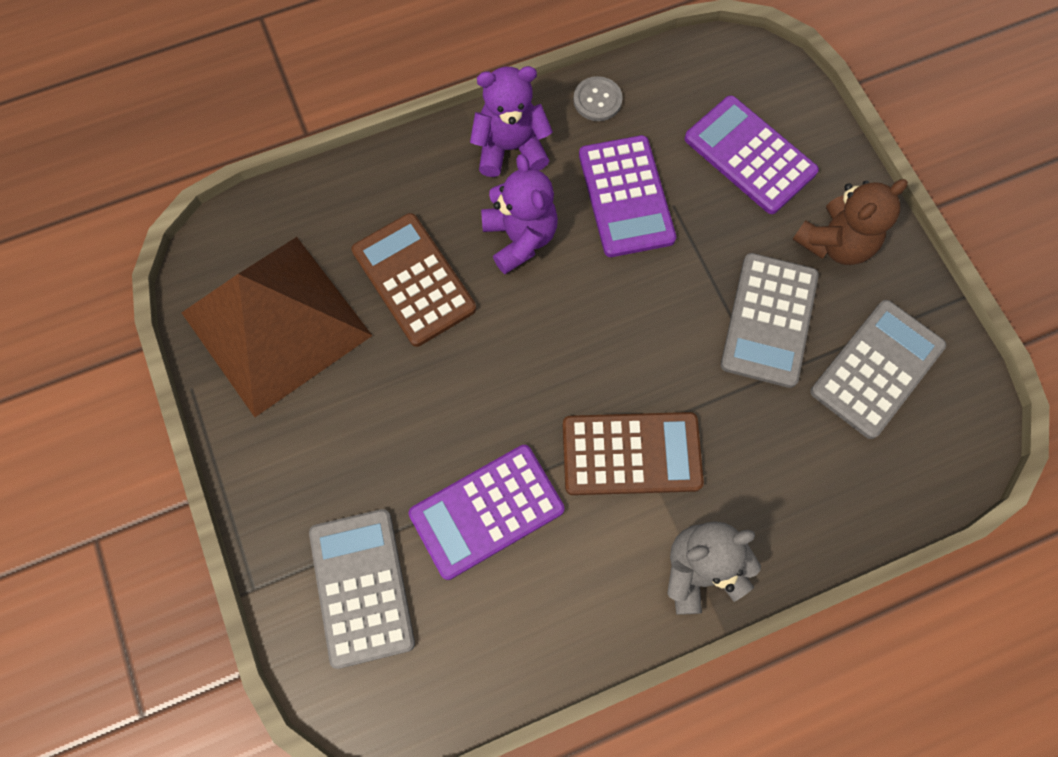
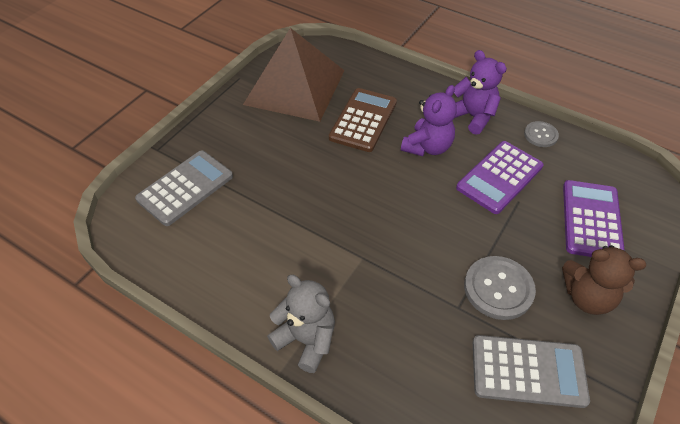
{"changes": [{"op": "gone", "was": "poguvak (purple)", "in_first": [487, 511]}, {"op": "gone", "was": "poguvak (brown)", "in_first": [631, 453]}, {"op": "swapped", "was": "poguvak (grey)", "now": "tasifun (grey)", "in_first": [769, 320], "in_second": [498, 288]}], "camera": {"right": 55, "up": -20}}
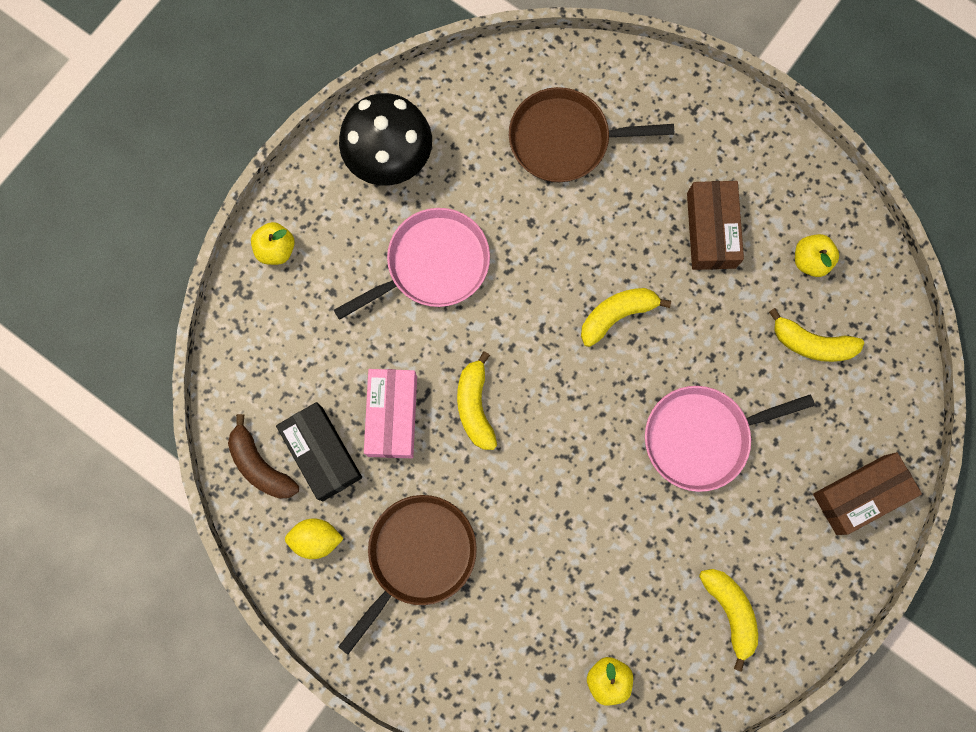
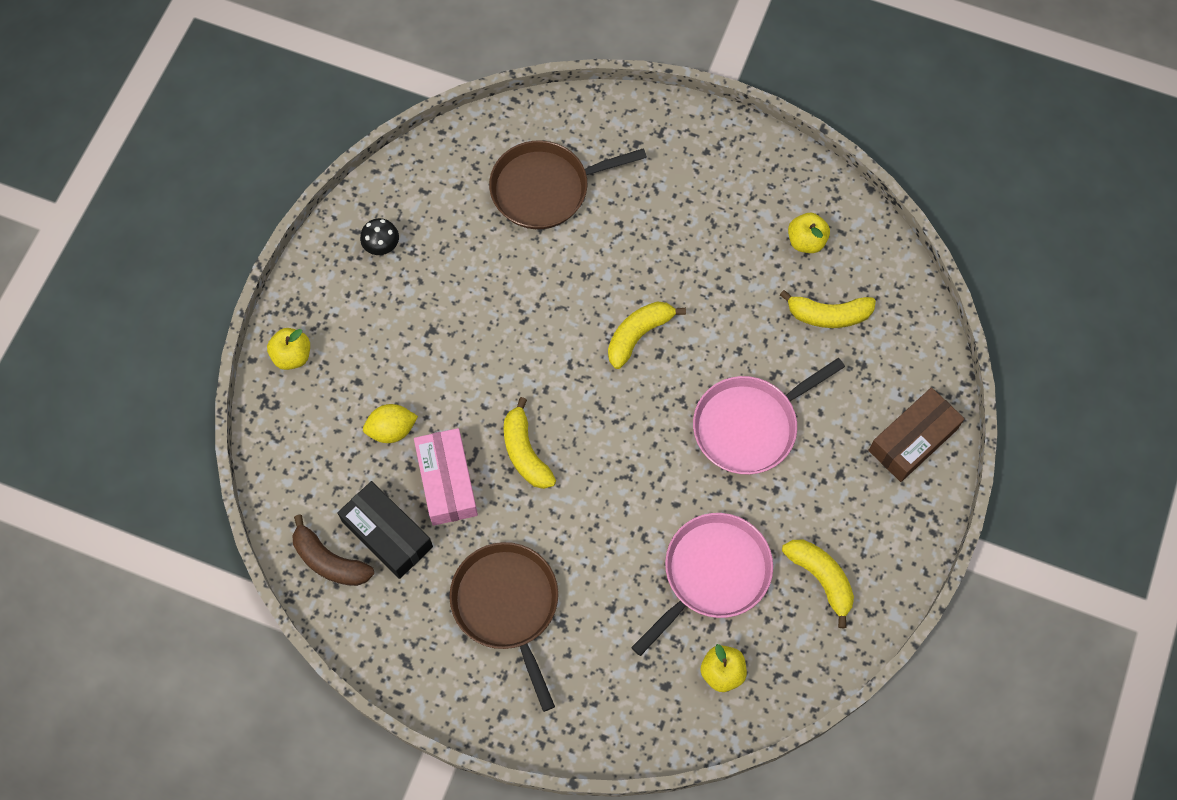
{"changes": [{"op": "shifted", "was": "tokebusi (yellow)", "in_first": [316, 539], "in_second": [392, 430]}, {"op": "shifted", "was": "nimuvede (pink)", "in_first": [433, 264], "in_second": [712, 574]}, {"op": "rotated", "was": "nimuvede (brown)", "in_first": [418, 555], "in_second": [507, 605], "clockwise": -45}, {"op": "scaled", "was": "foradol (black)", "in_first": [390, 159], "in_second": [382, 246], "ratio": 0.43}, {"op": "gone", "was": "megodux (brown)", "in_first": [711, 230]}], "camera": {"right": -15, "up": -10}}
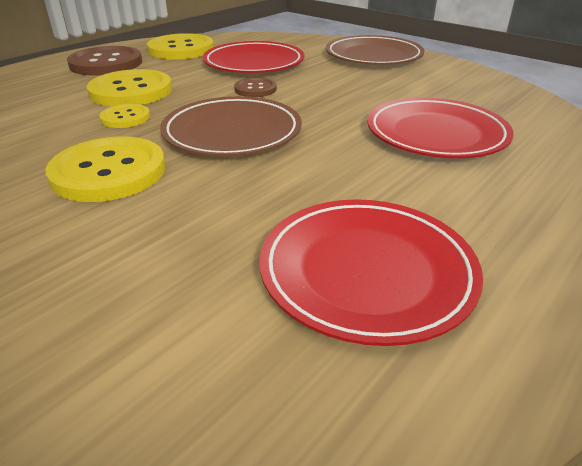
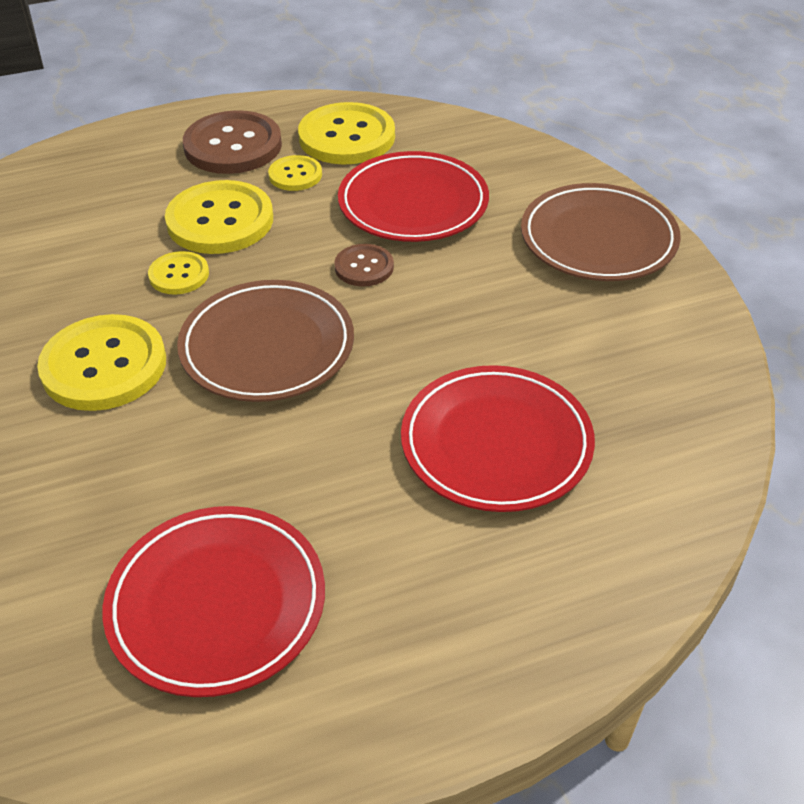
{"changes": [{"op": "new", "now": "tasifun (yellow)", "in_second": [295, 175]}], "camera": {"right": 30, "up": 10}}
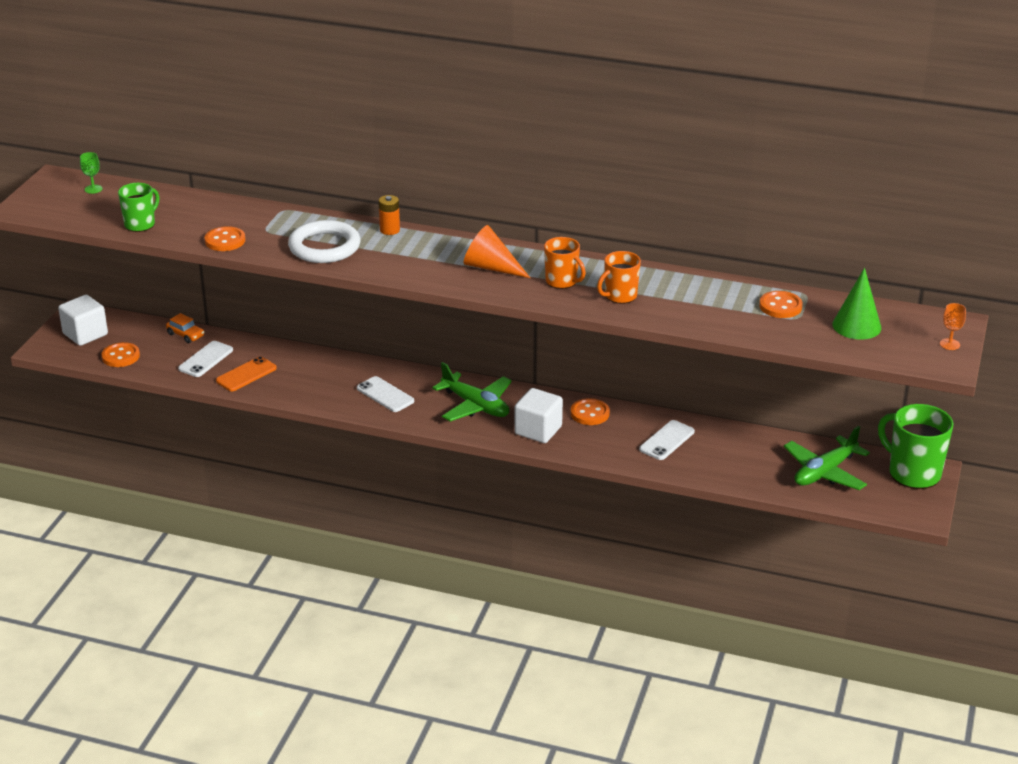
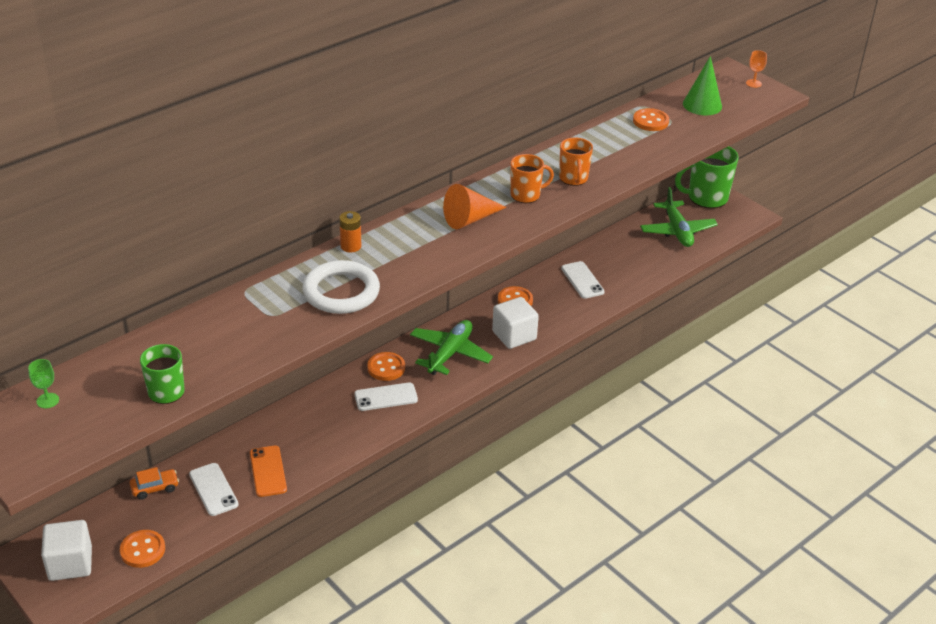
{"changes": [{"op": "shifted", "was": "tasifun (orange)", "in_first": [225, 241], "in_second": [386, 368]}, {"op": "rotated", "was": "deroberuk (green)", "in_first": [475, 405], "in_second": [450, 353], "clockwise": -45}], "camera": {"right": -60, "up": 5}}
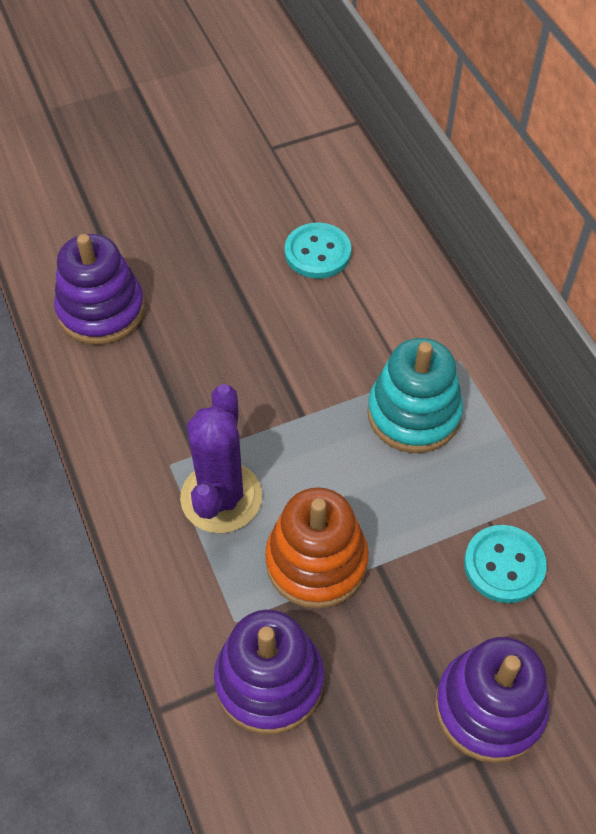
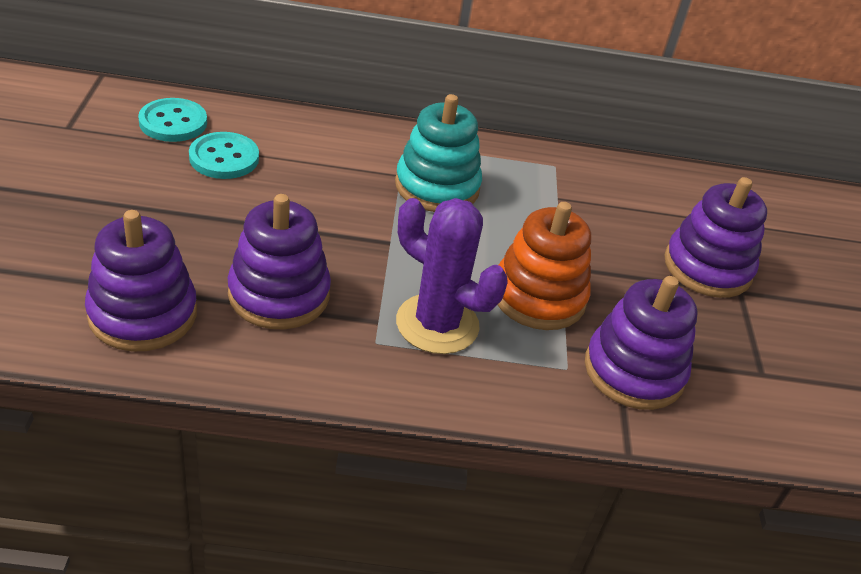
{"changes": [{"op": "shifted", "was": "tasifun (turquoise)", "in_first": [504, 565], "in_second": [173, 122]}, {"op": "new", "now": "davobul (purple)", "in_second": [279, 294]}], "camera": {"right": -70, "up": -15}}
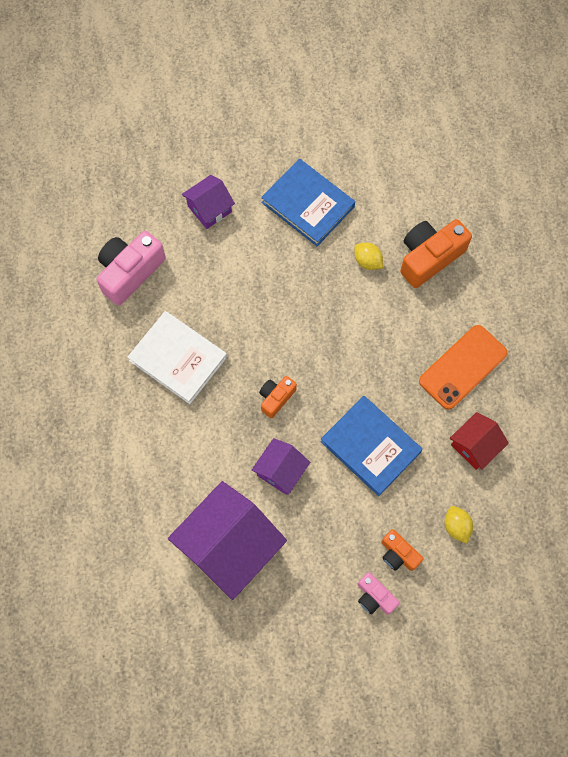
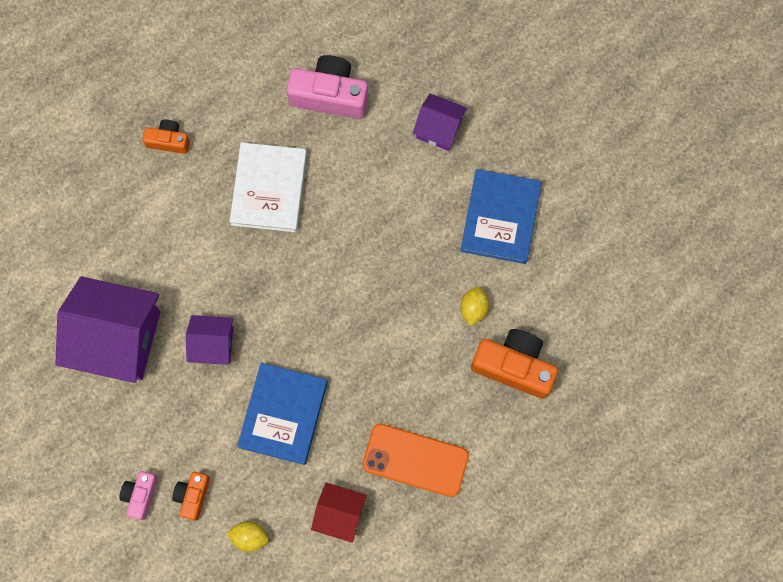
{"changes": [{"op": "shifted", "was": "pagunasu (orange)", "in_first": [276, 398], "in_second": [168, 141]}, {"op": "rotated", "was": "tokebusi (yellow)", "in_first": [456, 526], "in_second": [249, 537], "clockwise": 60}], "camera": {"right": 60, "up": 5}}
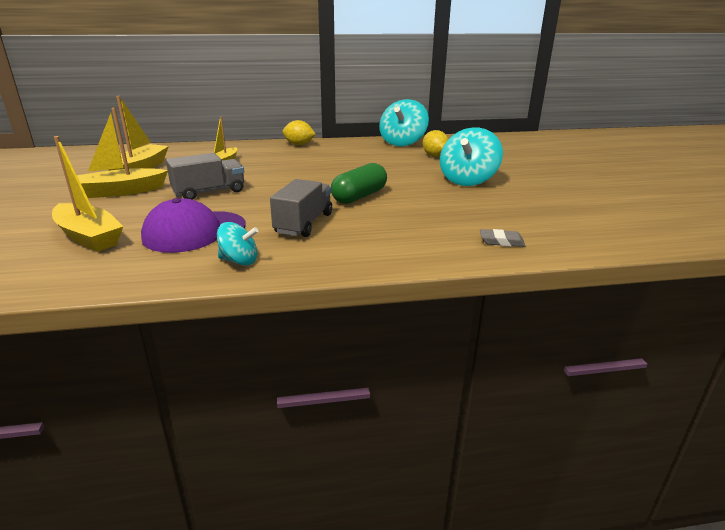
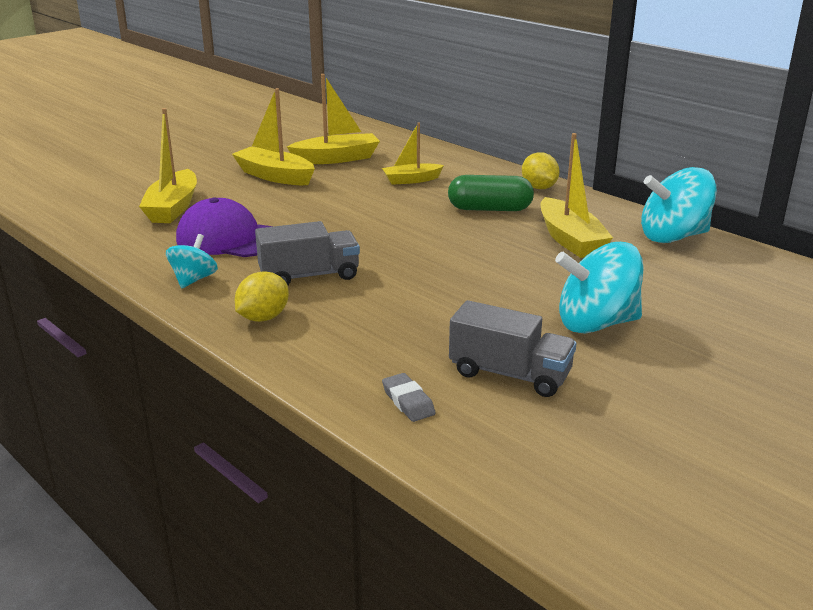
{"changes": [{"op": "shifted", "was": "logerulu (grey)", "in_first": [209, 192], "in_second": [509, 374]}, {"op": "rotated", "was": "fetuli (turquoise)", "in_first": [239, 261], "in_second": [194, 279], "clockwise": -135}, {"op": "shifted", "was": "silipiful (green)", "in_first": [359, 196], "in_second": [489, 209]}, {"op": "shifted", "was": "tokebusi (yellow)", "in_first": [434, 156], "in_second": [263, 317]}, {"op": "new", "now": "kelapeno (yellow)", "in_second": [570, 240]}], "camera": {"right": 55, "up": 0}}
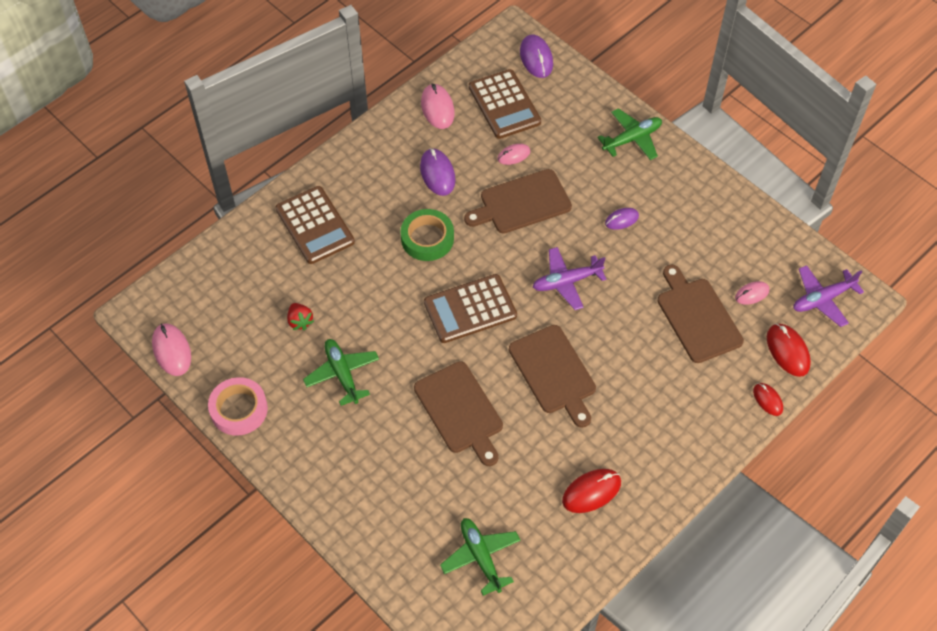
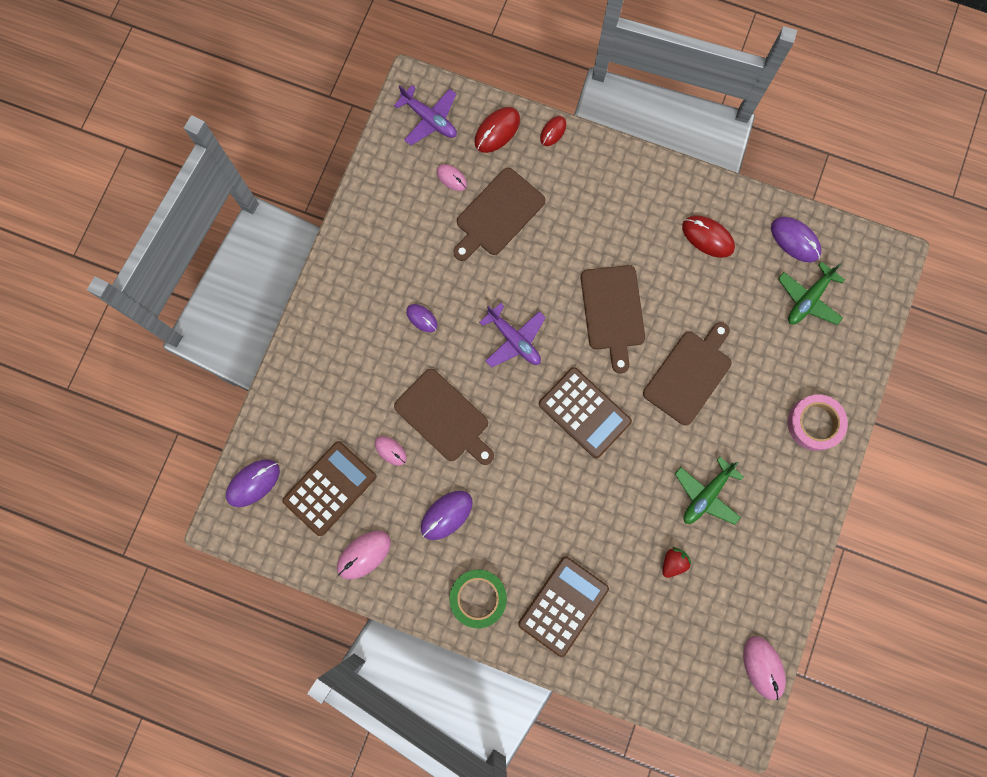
{"changes": [{"op": "rotated", "was": "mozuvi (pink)", "in_first": [172, 351], "in_second": [763, 667], "clockwise": -60}, {"op": "shifted", "was": "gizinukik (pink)", "in_first": [239, 409], "in_second": [814, 423]}, {"op": "shifted", "was": "gizinukik (green)", "in_first": [427, 238], "in_second": [478, 598]}, {"op": "rotated", "was": "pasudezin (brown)", "in_first": [554, 373], "in_second": [613, 312], "clockwise": 135}, {"op": "gone", "was": "deroberuk (green)", "in_first": [632, 139]}, {"op": "new", "now": "mozuvi (purple)", "in_second": [795, 240]}], "camera": {"right": -115, "up": 20}}
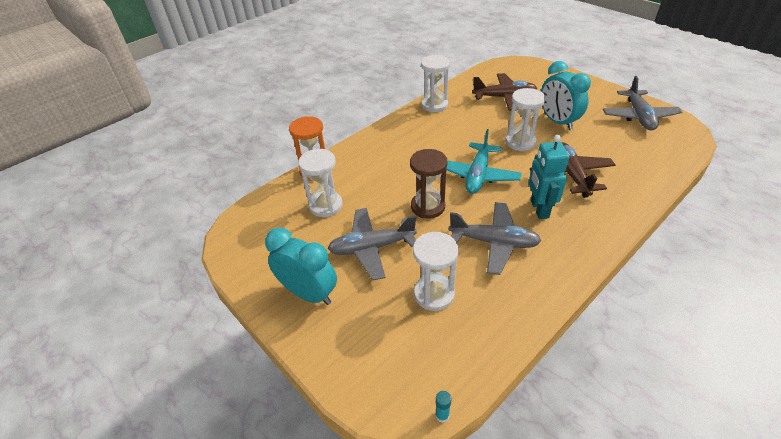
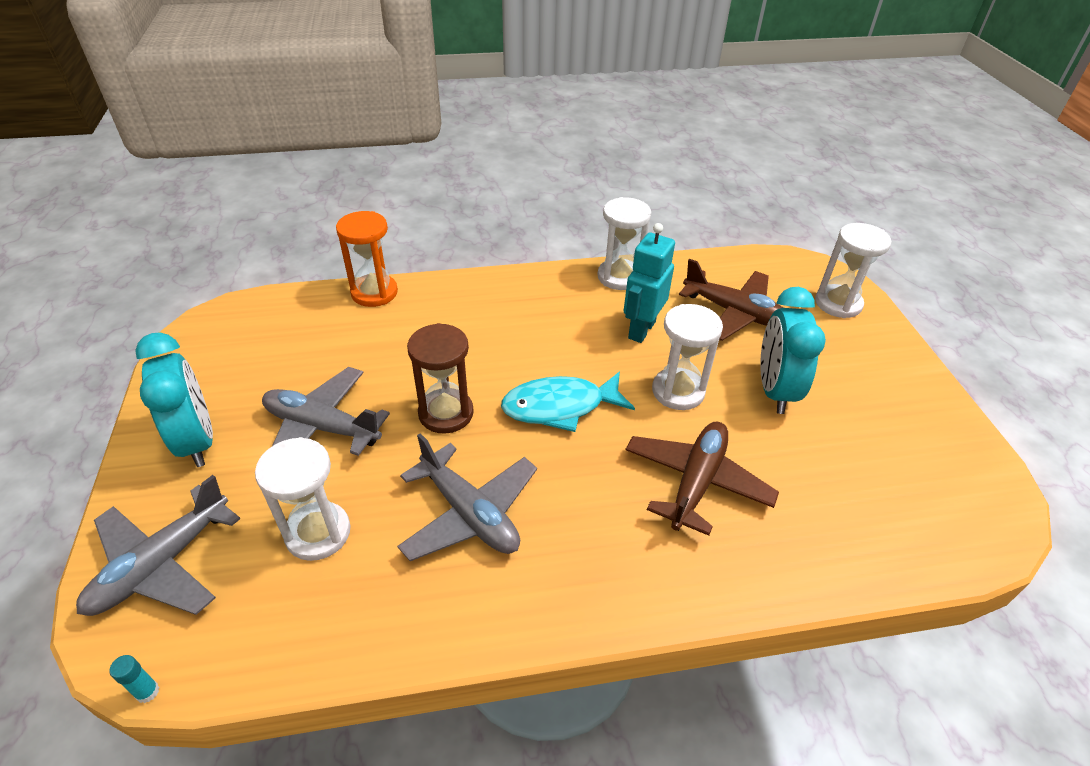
{"changes": [{"op": "shifted", "was": "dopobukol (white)", "in_first": [325, 205], "in_second": [838, 303]}, {"op": "swapped", "was": "deroberuk (turquoise)", "now": "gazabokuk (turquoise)", "in_first": [477, 175], "in_second": [560, 407]}, {"op": "shifted", "was": "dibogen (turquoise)", "in_first": [539, 209], "in_second": [641, 330]}, {"op": "shifted", "was": "deroberuk (grey)", "in_first": [639, 116], "in_second": [162, 564]}], "camera": {"right": 30, "up": 0}}
